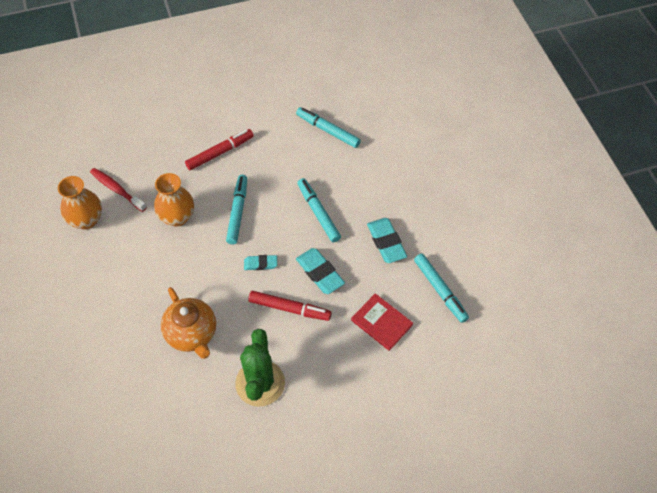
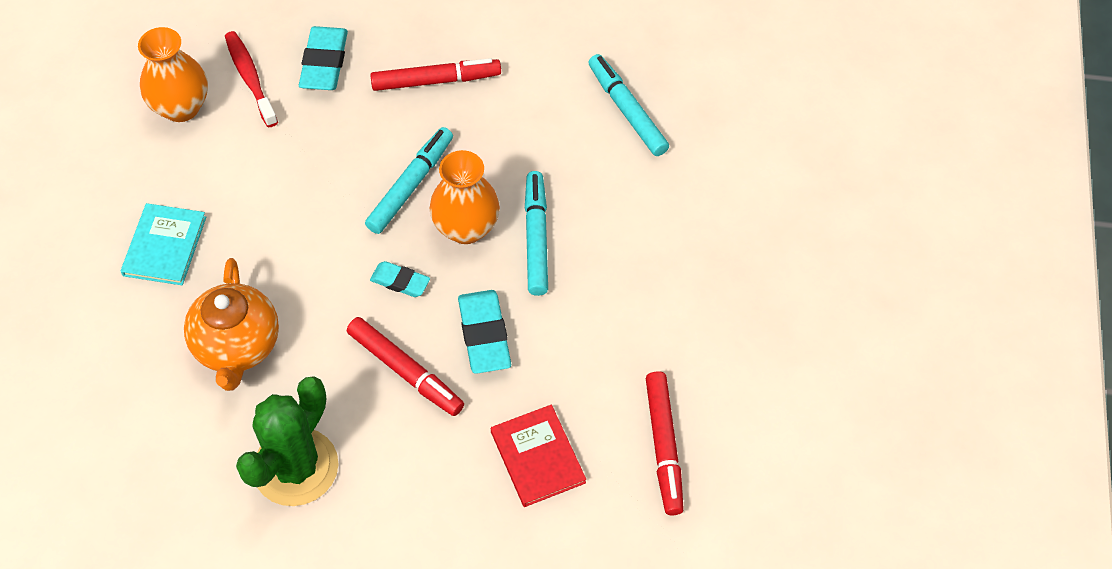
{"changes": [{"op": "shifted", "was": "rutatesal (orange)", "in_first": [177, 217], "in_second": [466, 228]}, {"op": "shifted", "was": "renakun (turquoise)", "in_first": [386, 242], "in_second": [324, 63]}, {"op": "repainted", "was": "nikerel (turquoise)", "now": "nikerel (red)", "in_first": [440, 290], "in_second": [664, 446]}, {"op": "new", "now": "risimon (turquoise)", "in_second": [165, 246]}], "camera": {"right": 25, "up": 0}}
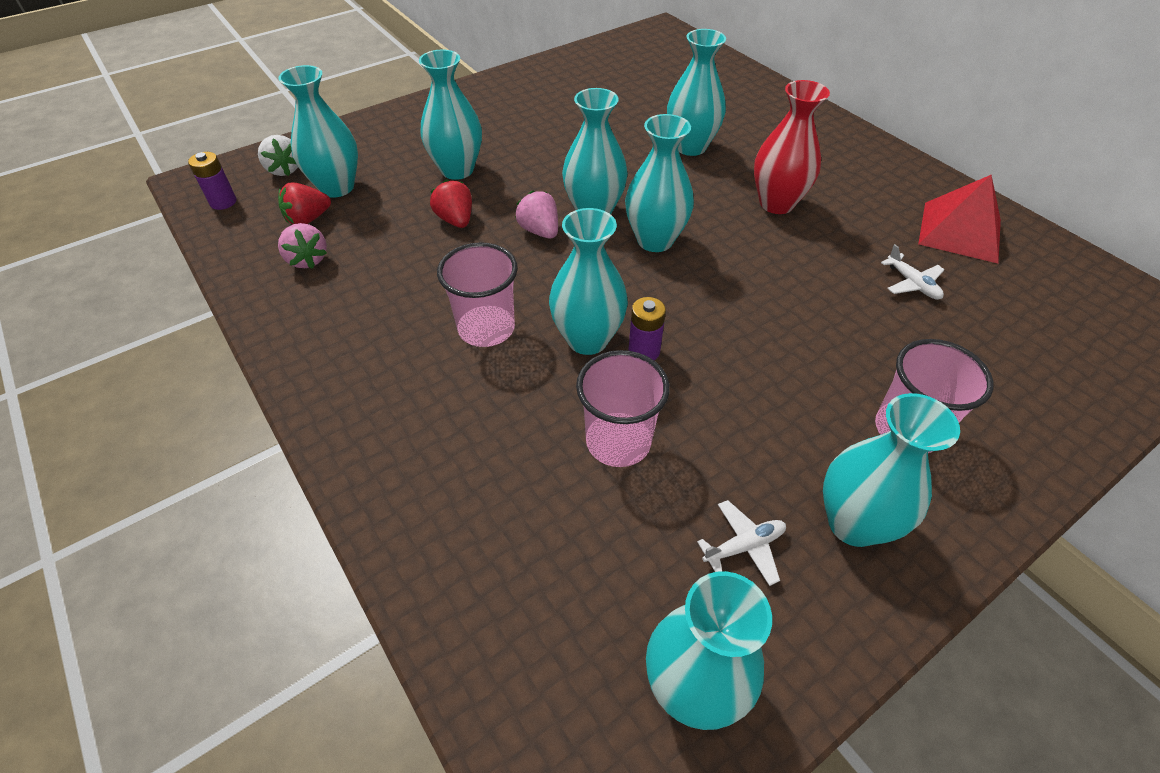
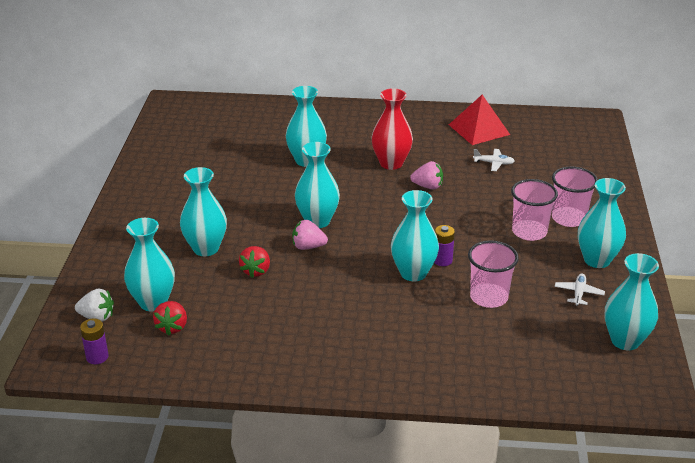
{"changes": [{"op": "shifted", "was": "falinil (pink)", "in_first": [307, 260], "in_second": [428, 186]}, {"op": "rotated", "was": "falinil (red)", "in_first": [456, 220], "in_second": [256, 271], "clockwise": -90}, {"op": "shifted", "was": "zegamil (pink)", "in_first": [486, 328], "in_second": [529, 232]}, {"op": "gone", "was": "rutatesal (turquoise)", "in_first": [655, 240]}], "camera": {"right": -50, "up": -15}}
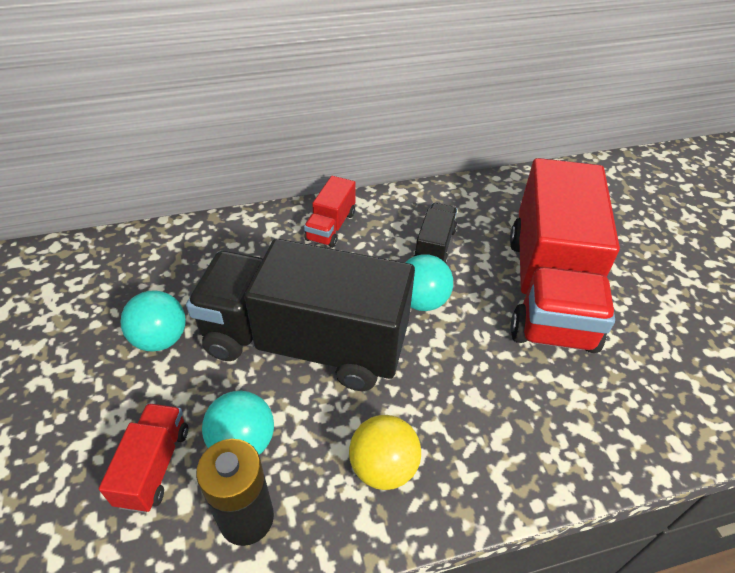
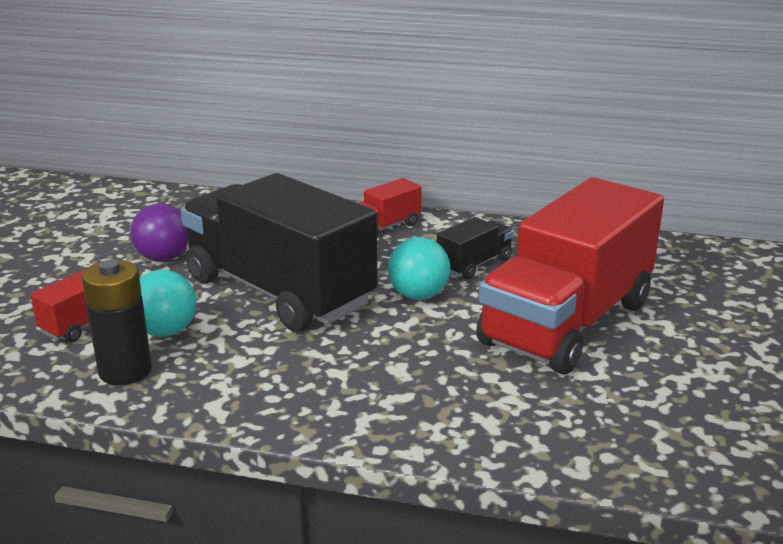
{"changes": [{"op": "repainted", "was": "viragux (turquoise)", "now": "viragux (purple)", "in_first": [161, 339], "in_second": [163, 258]}, {"op": "gone", "was": "viragux (yellow)", "in_first": [383, 467]}], "camera": {"right": 30, "up": -20}}
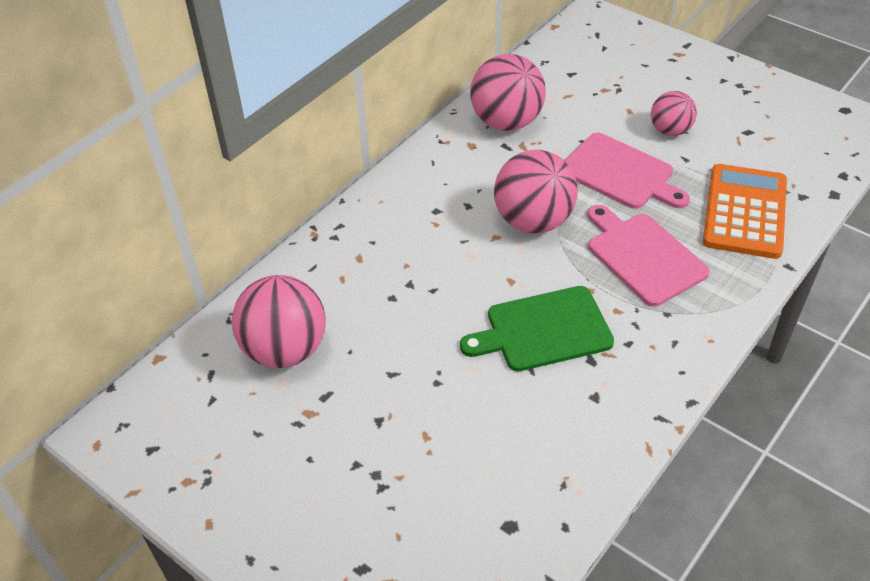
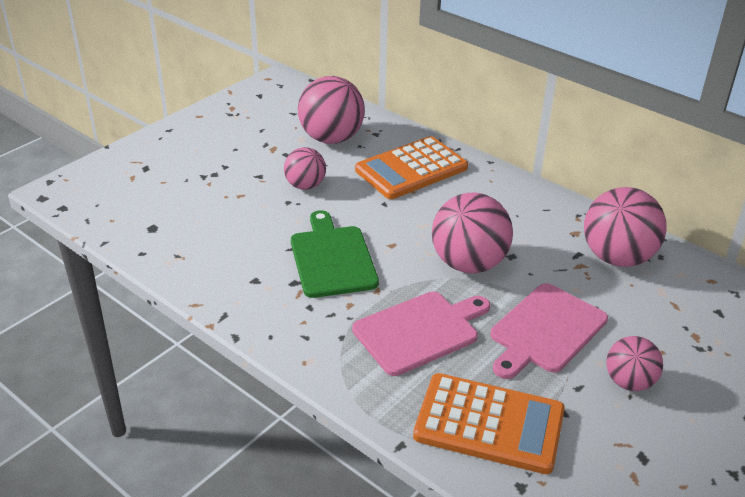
{"changes": [{"op": "new", "now": "viragux (pink)", "in_second": [305, 185]}, {"op": "new", "now": "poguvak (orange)", "in_second": [411, 169]}], "camera": {"right": 90, "up": -10}}
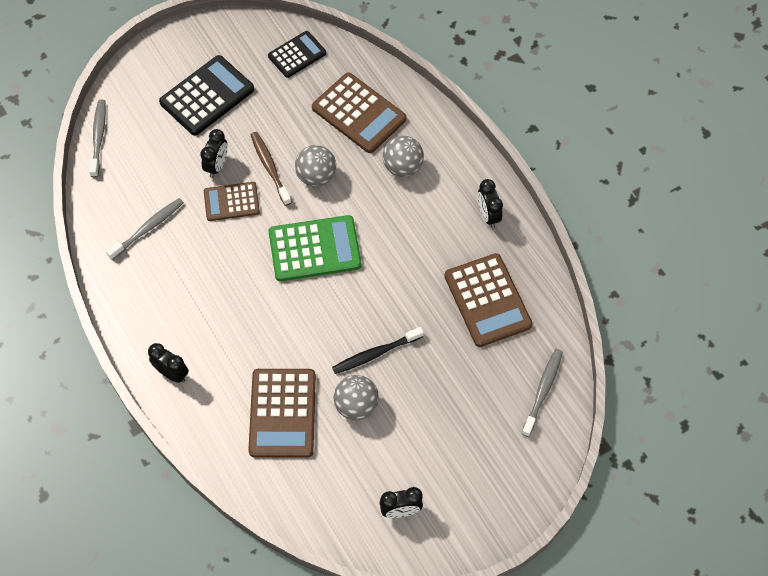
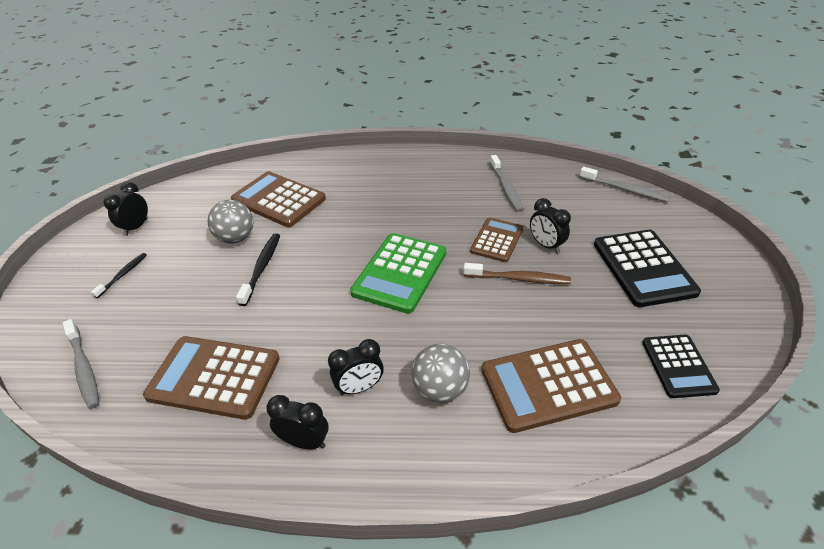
{"changes": [{"op": "shifted", "was": "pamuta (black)", "in_first": [172, 373], "in_second": [359, 387]}, {"op": "gone", "was": "viragux (grey)", "in_first": [316, 176]}, {"op": "new", "now": "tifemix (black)", "in_second": [123, 275]}], "camera": {"right": 125, "up": -20}}
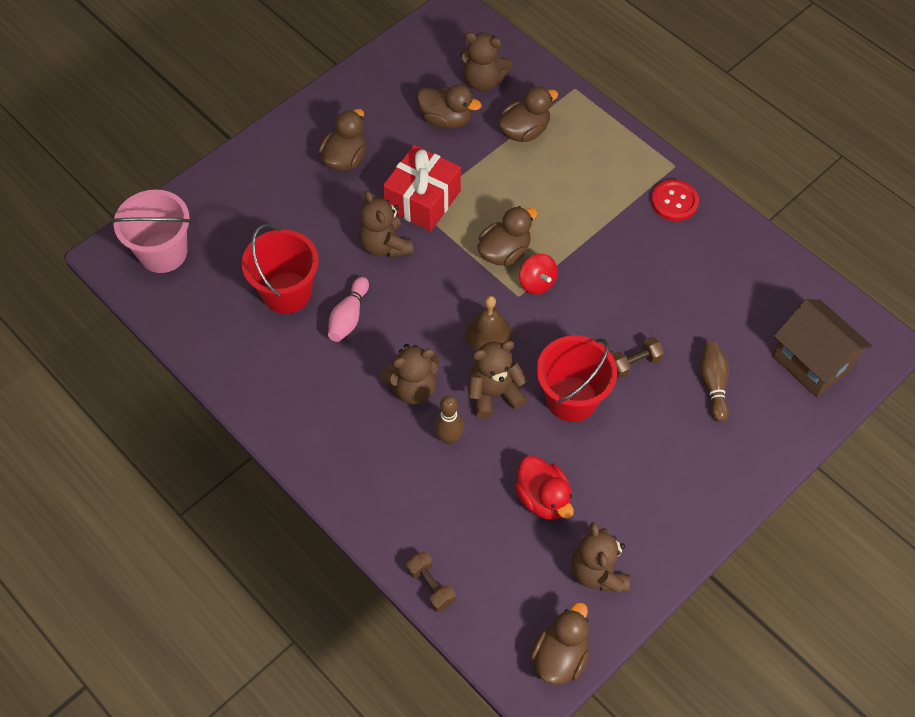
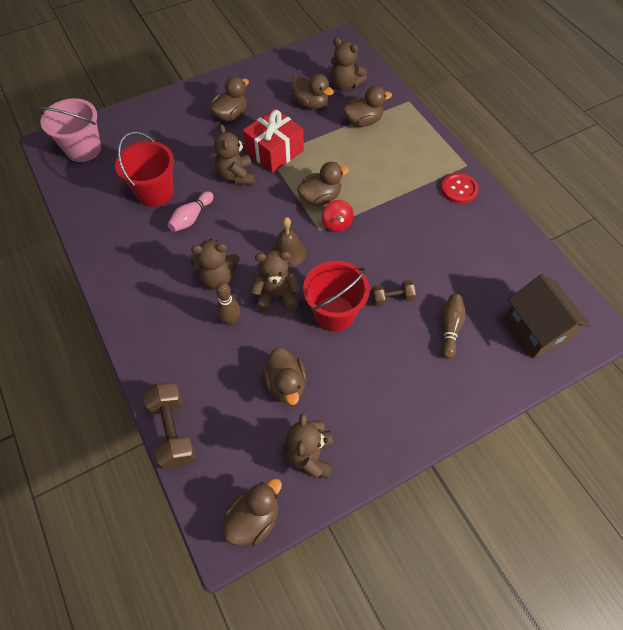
{"changes": [{"op": "scaled", "was": "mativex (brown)", "in_first": [430, 586], "in_second": [173, 431], "ratio": 1.67}, {"op": "repainted", "was": "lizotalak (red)", "now": "lizotalak (brown)", "in_first": [543, 498], "in_second": [286, 384]}], "camera": {"right": 15, "up": 0}}
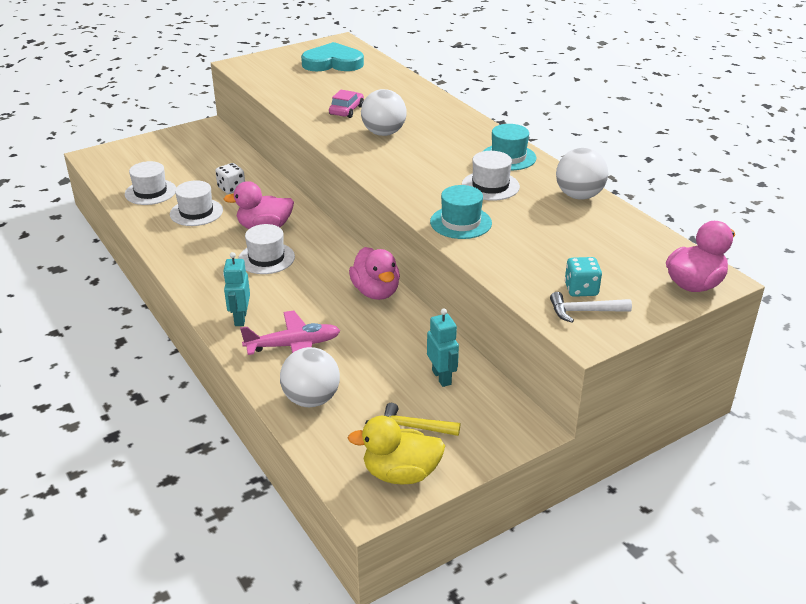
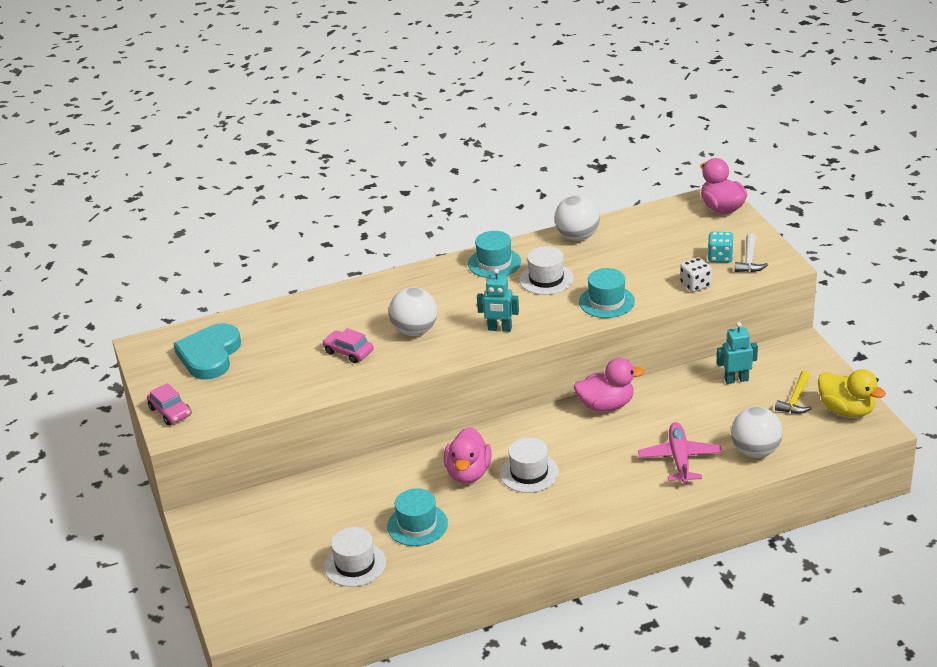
{"changes": [{"op": "repainted", "was": "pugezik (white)", "now": "pugezik (turquoise)", "in_first": [196, 212], "in_second": [417, 525]}, {"op": "shifted", "was": "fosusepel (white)", "in_first": [231, 188], "in_second": [695, 285]}, {"op": "shifted", "was": "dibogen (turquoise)", "in_first": [240, 318], "in_second": [499, 329]}, {"op": "rotated", "was": "lizotalak (yellow)", "in_first": [401, 473], "in_second": [846, 410], "clockwise": -60}, {"op": "new", "now": "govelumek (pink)", "in_second": [170, 412]}], "camera": {"right": -75, "up": 0}}
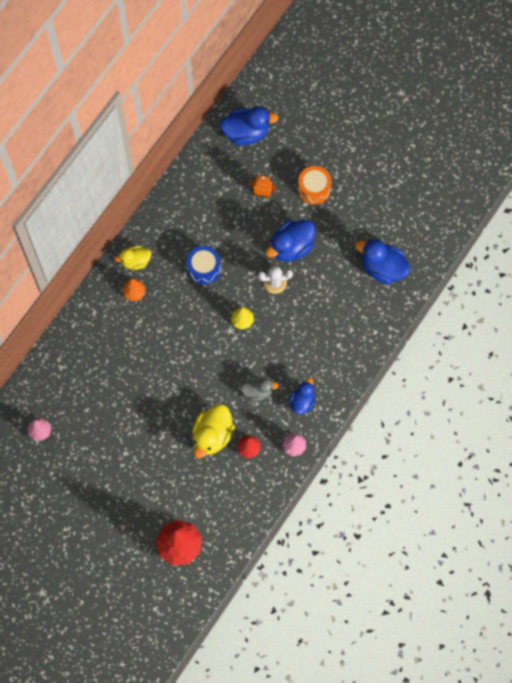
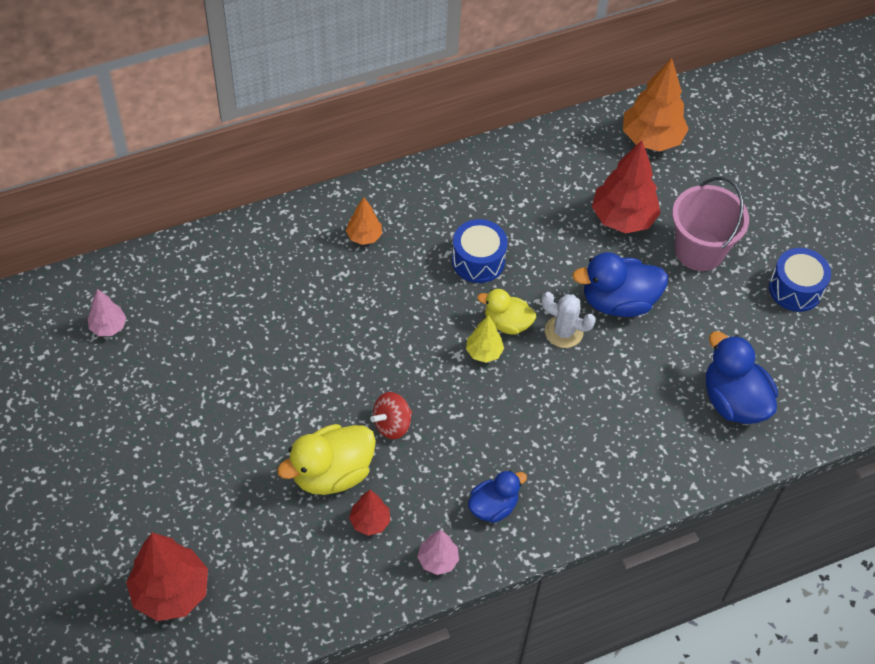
{"changes": [{"op": "shifted", "was": "lizotalak (yellow)", "in_first": [135, 261], "in_second": [507, 323]}, {"op": "swapped", "was": "lizotalak (blue)", "now": "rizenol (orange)", "in_first": [246, 132], "in_second": [651, 139]}, {"op": "gone", "was": "lizotalak (grey)", "in_first": [257, 391]}, {"op": "swapped", "was": "dibogen (orange)", "now": "rizenol (red)", "in_first": [262, 194], "in_second": [623, 218]}, {"op": "swapped", "was": "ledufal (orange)", "now": "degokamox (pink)", "in_first": [314, 189], "in_second": [699, 250]}, {"op": "new", "now": "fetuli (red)", "in_second": [392, 424]}, {"op": "new", "now": "ledufal (blue)", "in_second": [795, 289]}], "camera": {"right": 30, "up": -15}}
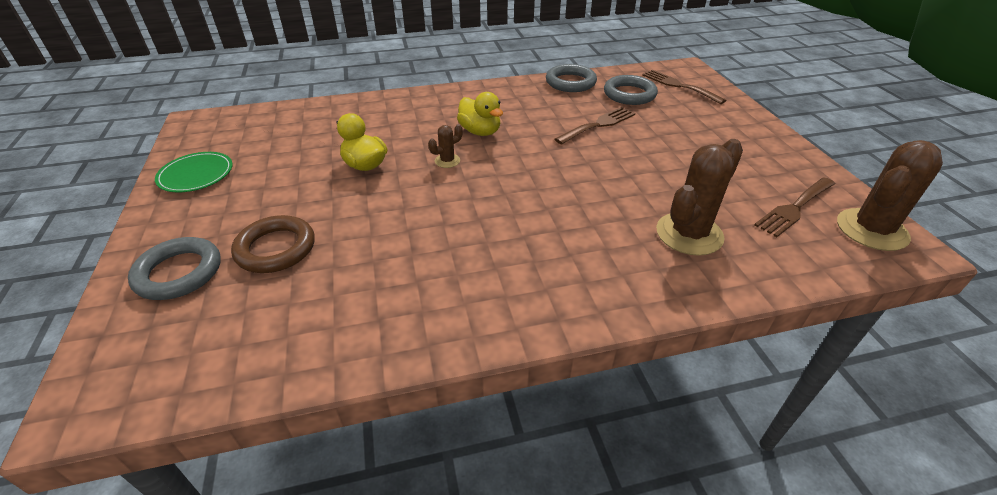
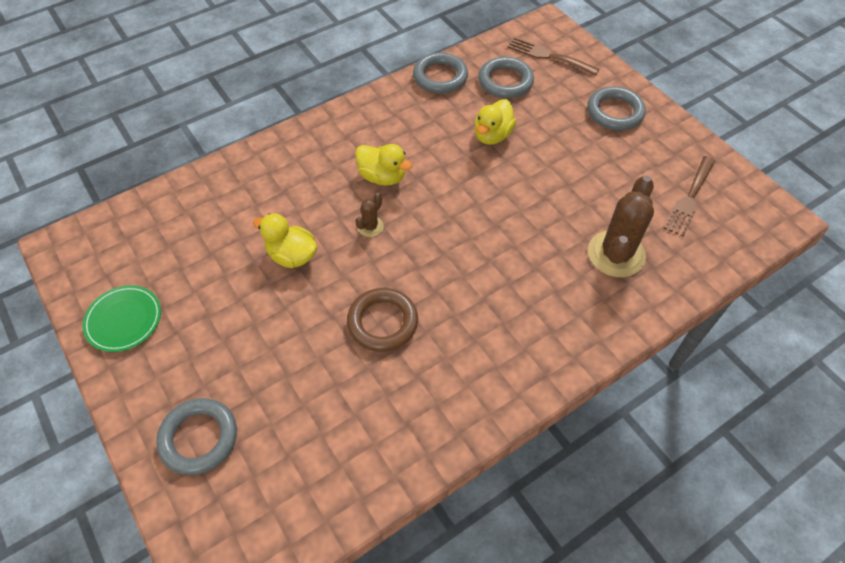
{"changes": [{"op": "shifted", "was": "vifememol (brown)", "in_first": [276, 249], "in_second": [382, 322]}, {"op": "swapped", "was": "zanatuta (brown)", "now": "lizotalak (yellow)", "in_first": [598, 125], "in_second": [492, 135]}, {"op": "gone", "was": "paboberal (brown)", "in_first": [871, 230]}, {"op": "new", "now": "vifememol (grey)", "in_second": [615, 112]}], "camera": {"right": -20, "up": 15}}
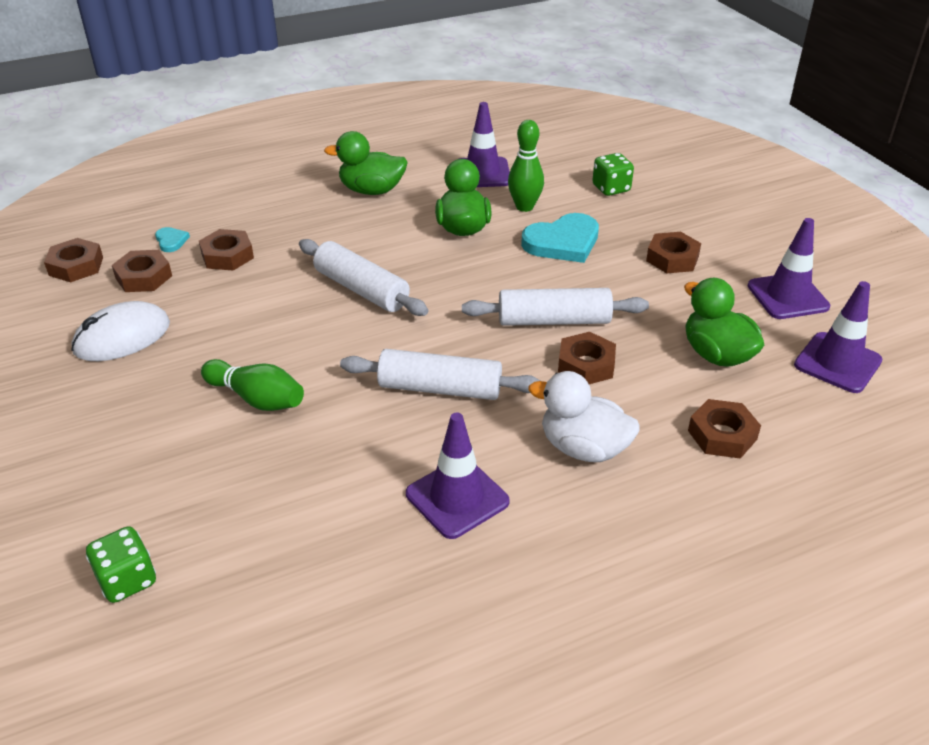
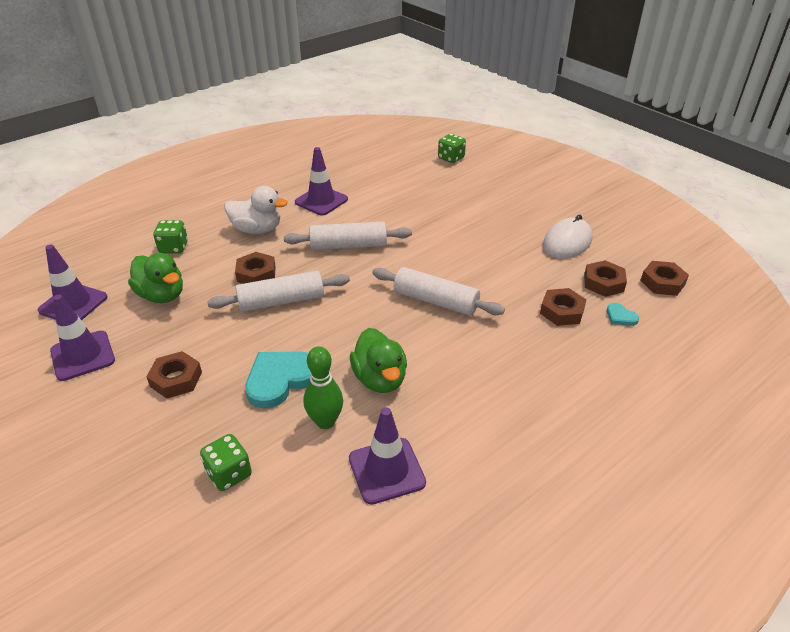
{"changes": [{"op": "gone", "was": "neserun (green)", "in_first": [257, 398]}, {"op": "gone", "was": "lizotalak (green)", "in_first": [372, 190]}, {"op": "swapped", "was": "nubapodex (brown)", "now": "fosusepel (green)", "in_first": [722, 435], "in_second": [173, 248]}], "camera": {"right": 165, "up": 0}}
